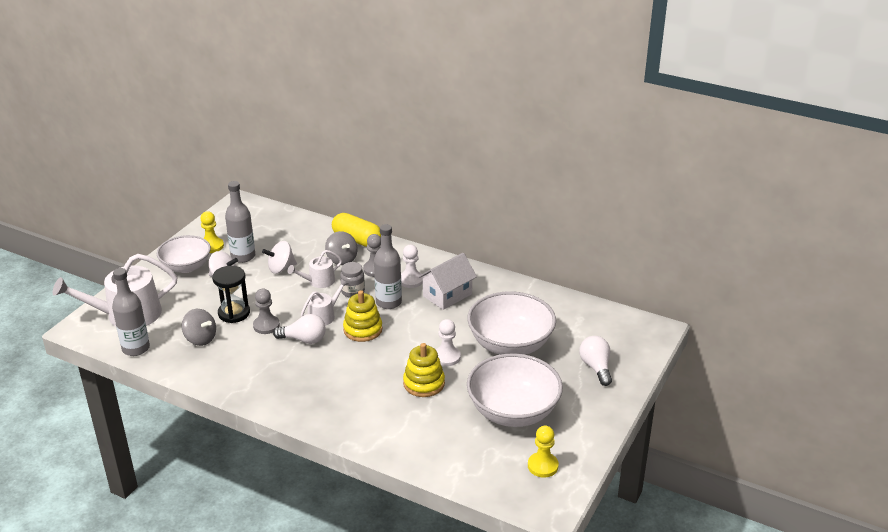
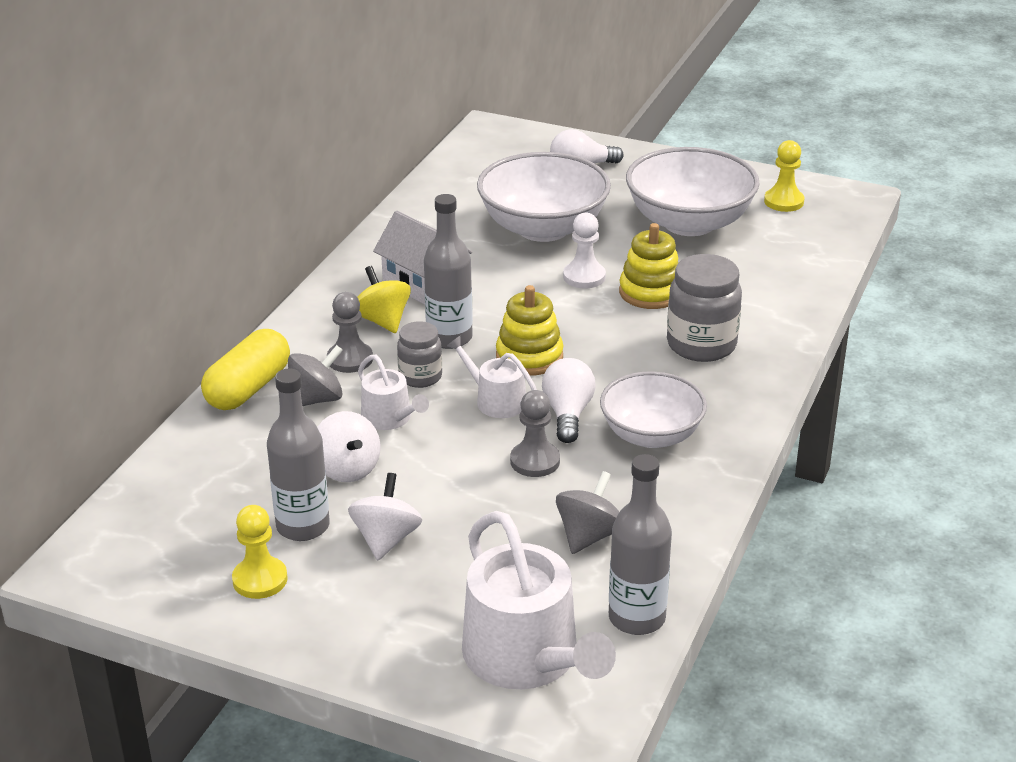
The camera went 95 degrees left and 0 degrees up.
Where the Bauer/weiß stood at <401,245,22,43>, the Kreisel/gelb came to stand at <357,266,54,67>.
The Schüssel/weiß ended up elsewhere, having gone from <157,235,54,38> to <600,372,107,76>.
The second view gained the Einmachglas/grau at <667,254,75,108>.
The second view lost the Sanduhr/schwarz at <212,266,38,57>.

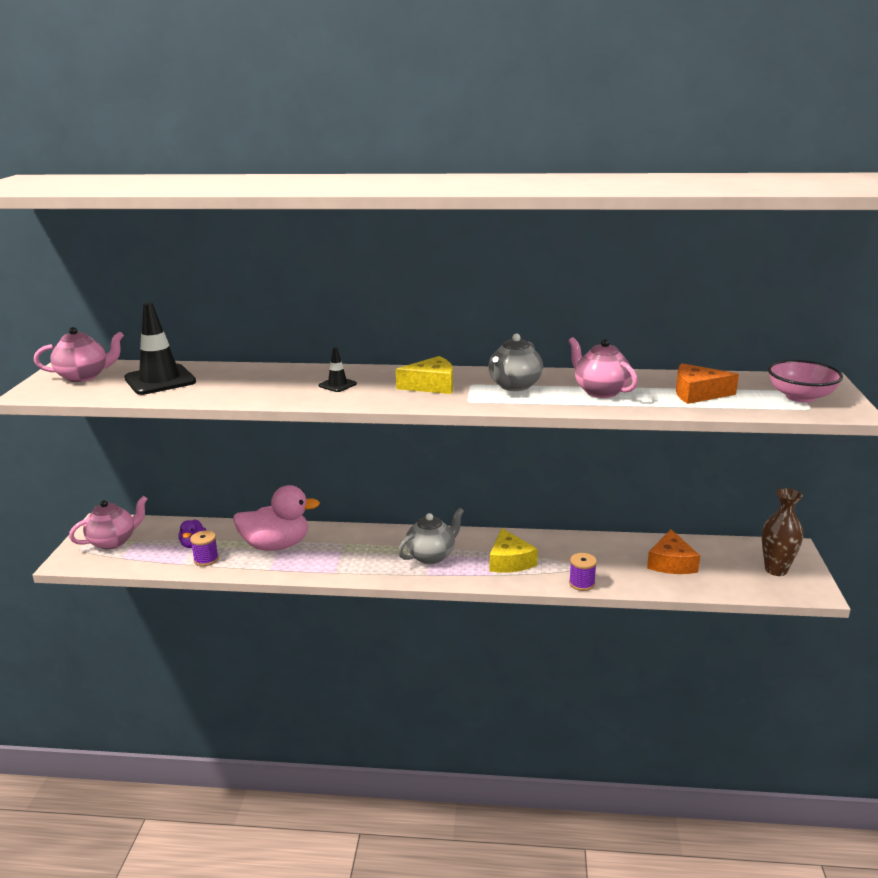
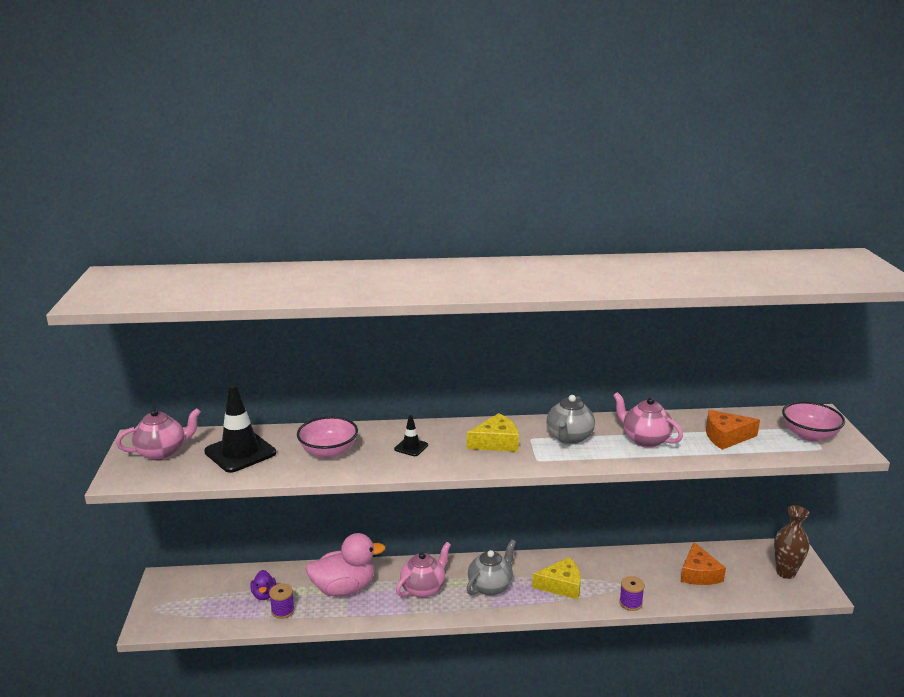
The camera went 10 degrees left and 0 degrees up.
The second view gained the Schüssel/rosa at <297,416,61,42>.
The Teekanne/rosa ended up elsewhere, having gone from <69,496,78,53> to <396,542,55,56>.
The Käse/gelb at <490,528,48,45> ended up facing another way, 75 degrees counterclockwise from before.

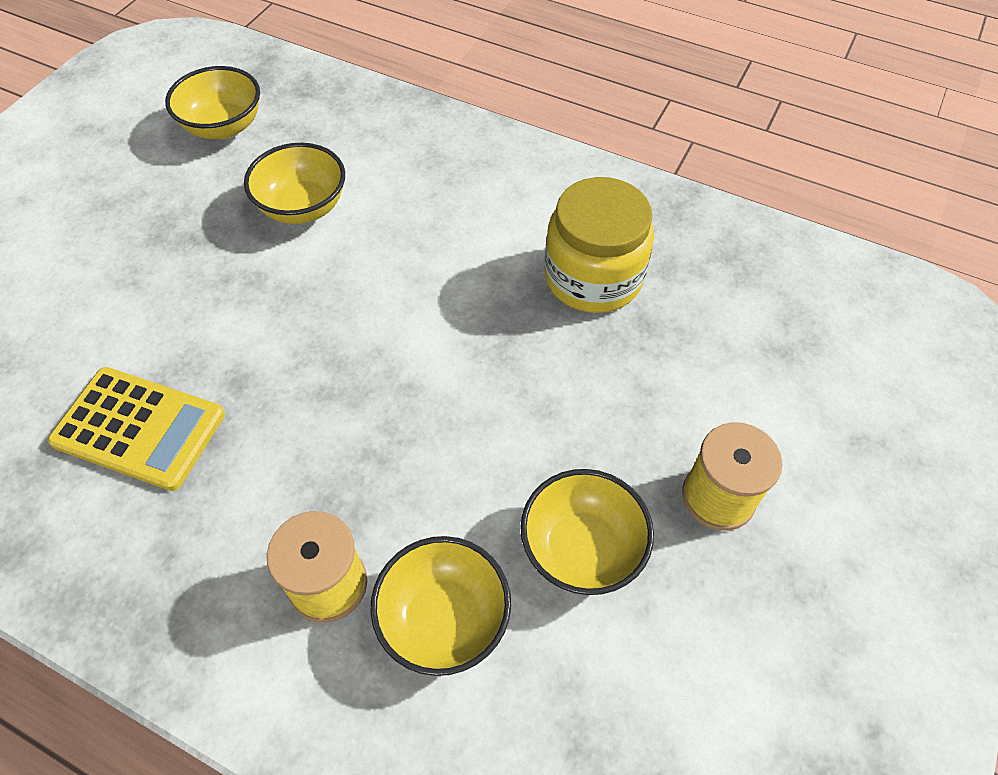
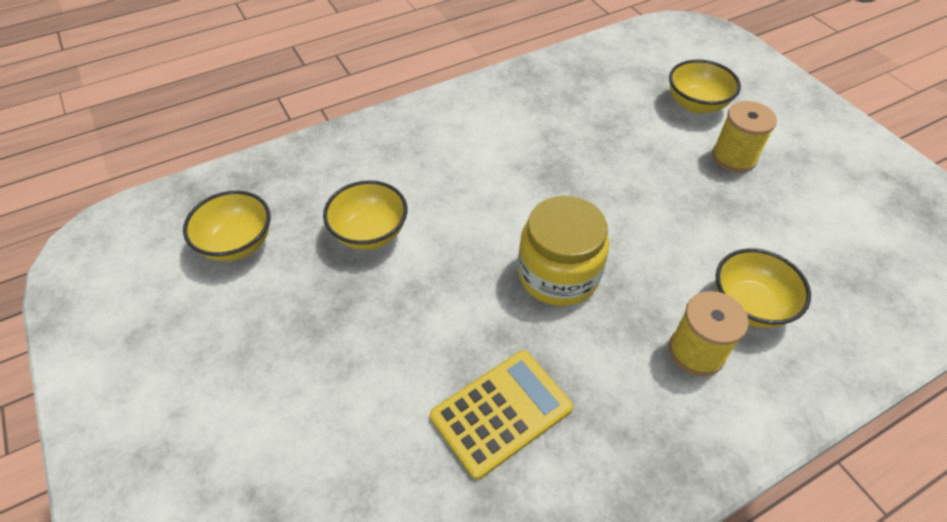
The camera went 55 degrees left and 5 degrees down.
The Einmachglas/gelb ended up elsewhere, having gone from <545,177,109,136> to <518,196,91,110>.
The Schüssel/gelb ended up elsewhere, having gone from <520,469,134,126> to <669,59,72,54>.

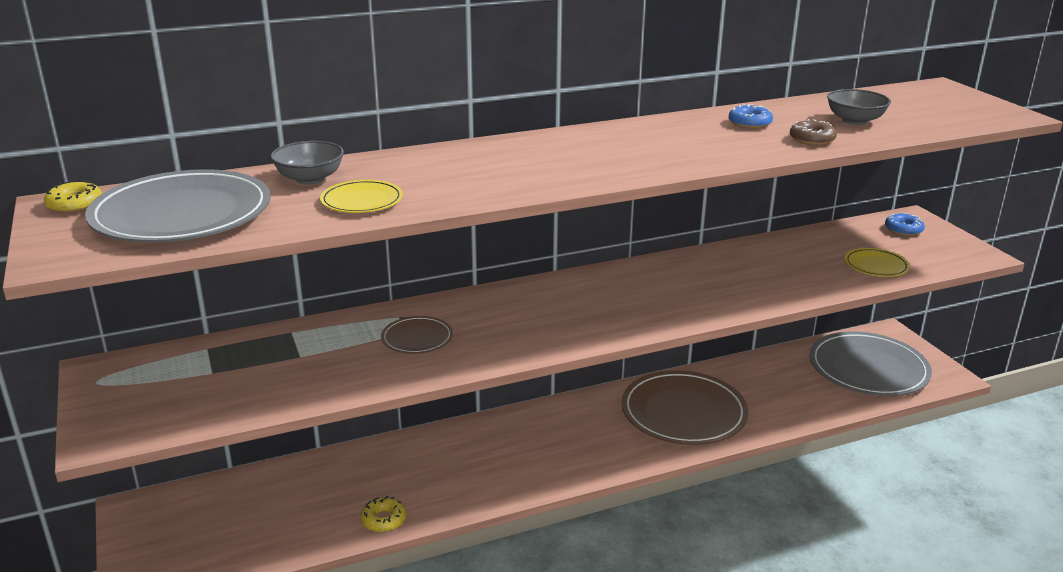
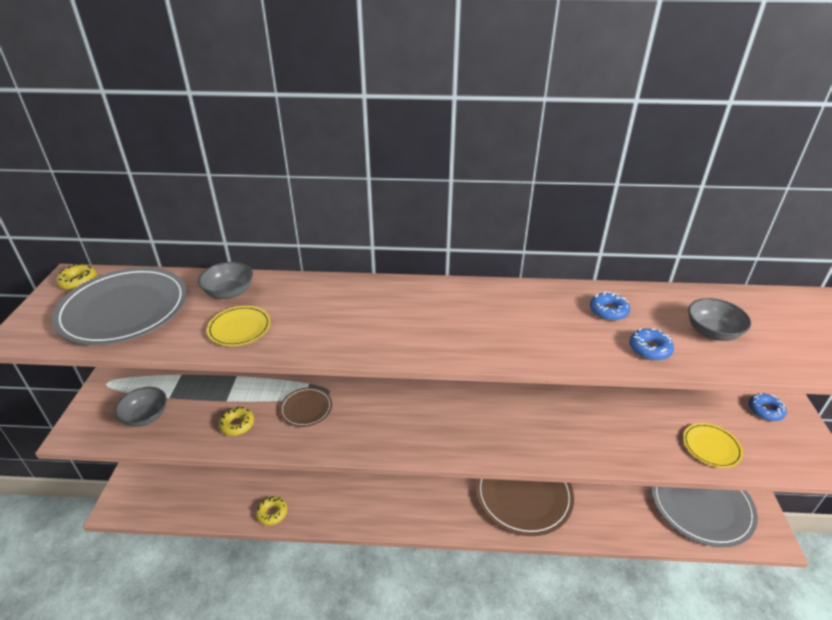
The camera went 25 degrees right and 10 degrees up.
The second view gained the Schüssel/grau at <114,387,53,40>.
The second view gained the Donut/gelb at <218,406,36,30>.
What was the Donut/braun at <790,119,47,26> turned into the Donut/blau at <629,328,45,32>.

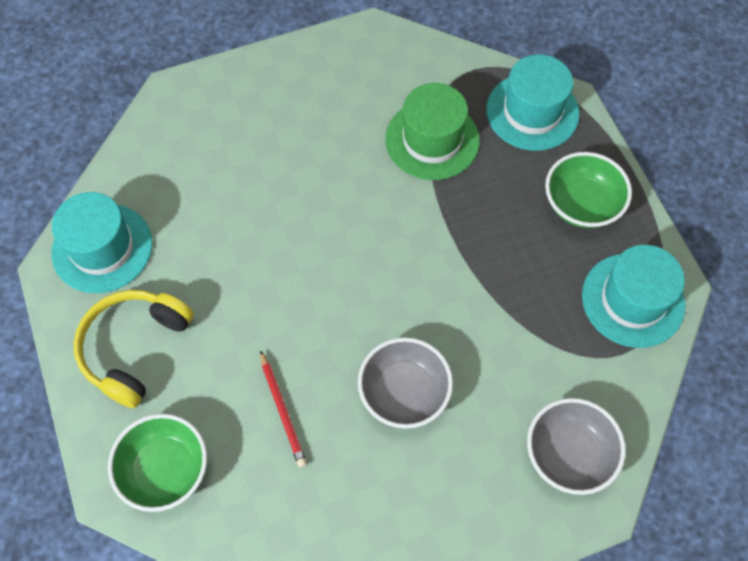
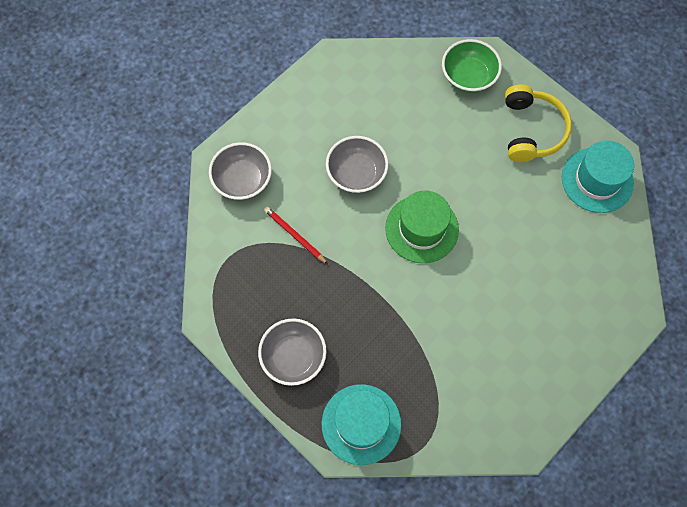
The camera went 155 degrees right and 5 degrees up.
What was the Schüssel/grün at <545,152,87,76> turned into the Schüssel/grau at <258,318,69,68>.
The Bleistift/rot ended up elsewhere, having gone from <260,350,47,118> to <264,206,64,58>.
The Hut/grün ended up elsewhere, having gone from <385,83,95,97> to <385,191,74,72>.
The second view lost the Hut/türkis at <582,245,104,103>.

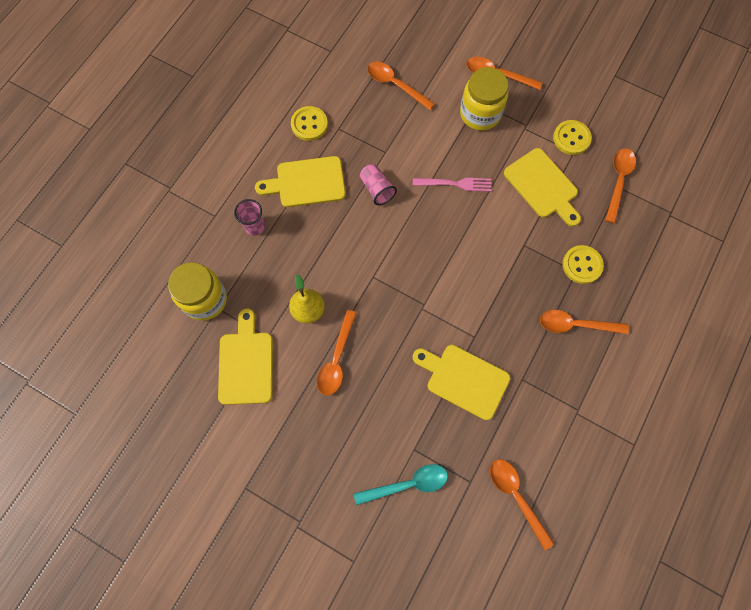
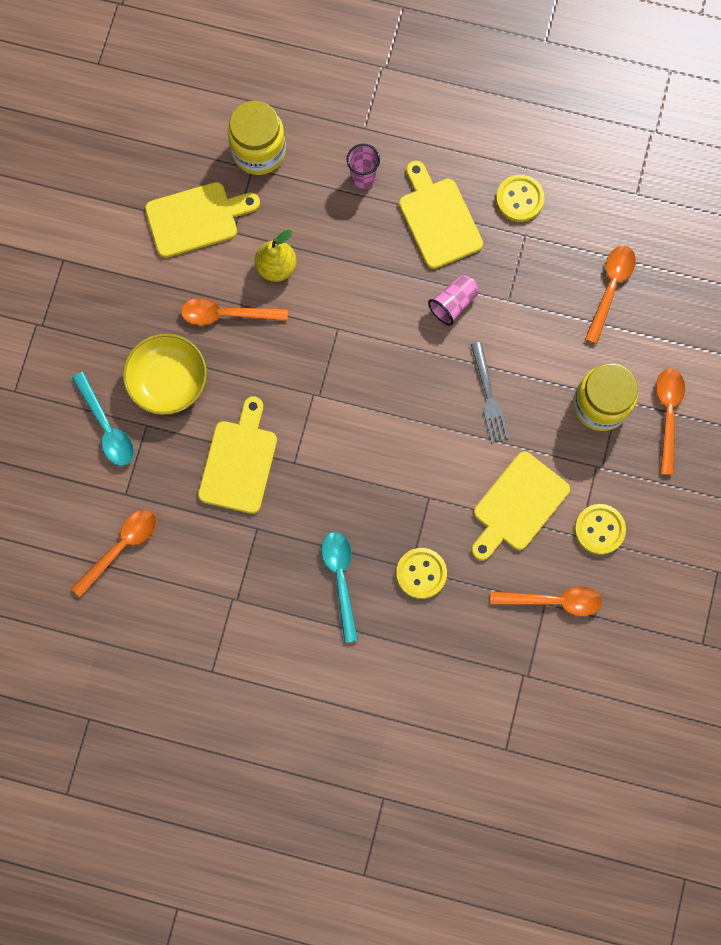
The camera went 75 degrees right and 5 degrees up.
The second view gained the Schüssel/gelb at <123,334,84,81>.
What was the Löffel/orange at <540,310,89,24> turned into the Löffel/türkis at <321,532,37,111>.
What was the Gabel/rosa at <413,178,79,14> turned into the Gabel/grau at <471,342,38,101>.

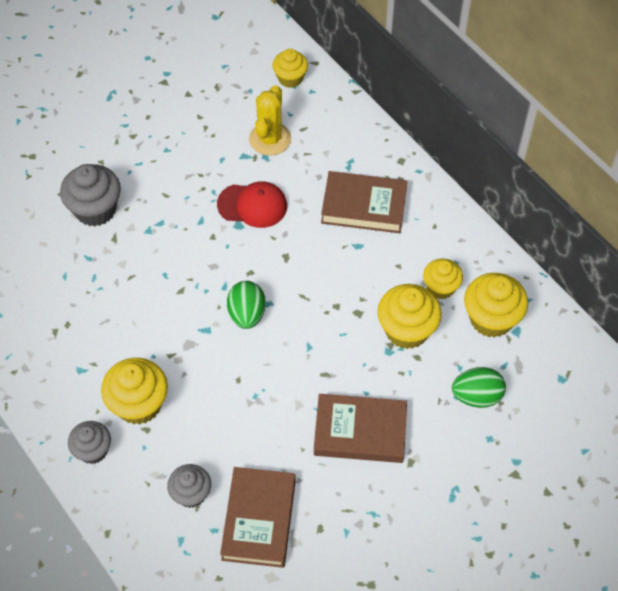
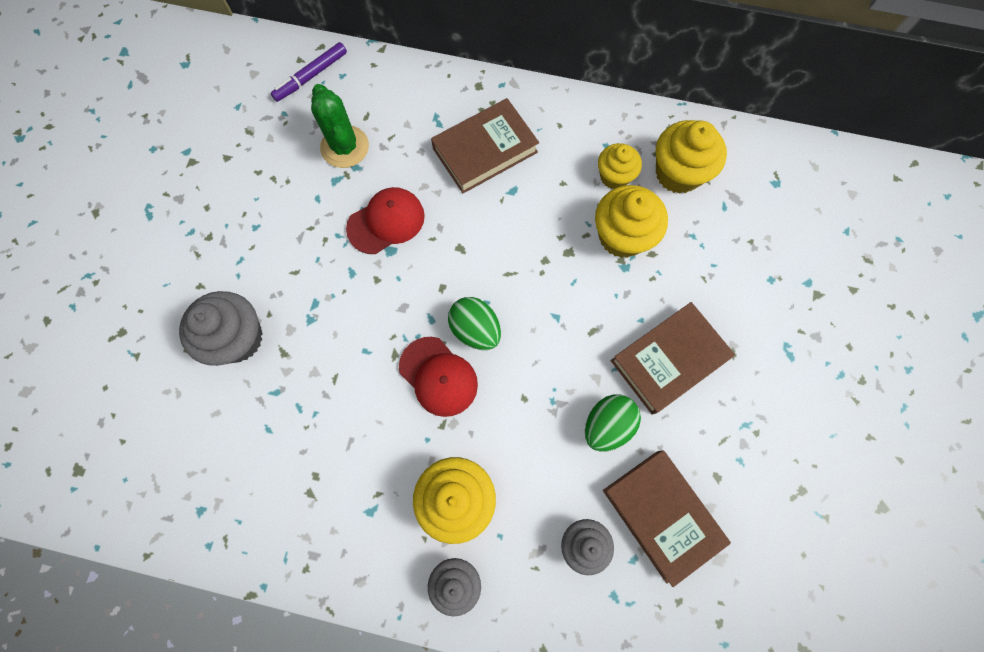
The camera went 40 degrees left and 15 degrees up.
Where the Muffin/gelb stood at <273,49,35,39>, the Filzstift/lila came to stand at <271,42,76,60>.
What was the Kaktus/gelb at <249,85,42,71> turned into the Kaktus/grün at <311,84,58,84>.
The second view gained the Kappe/rot at <399,337,79,80>.
The Ei/grün ended up elsewhere, having gone from <452,367,54,41> to <585,394,56,58>.

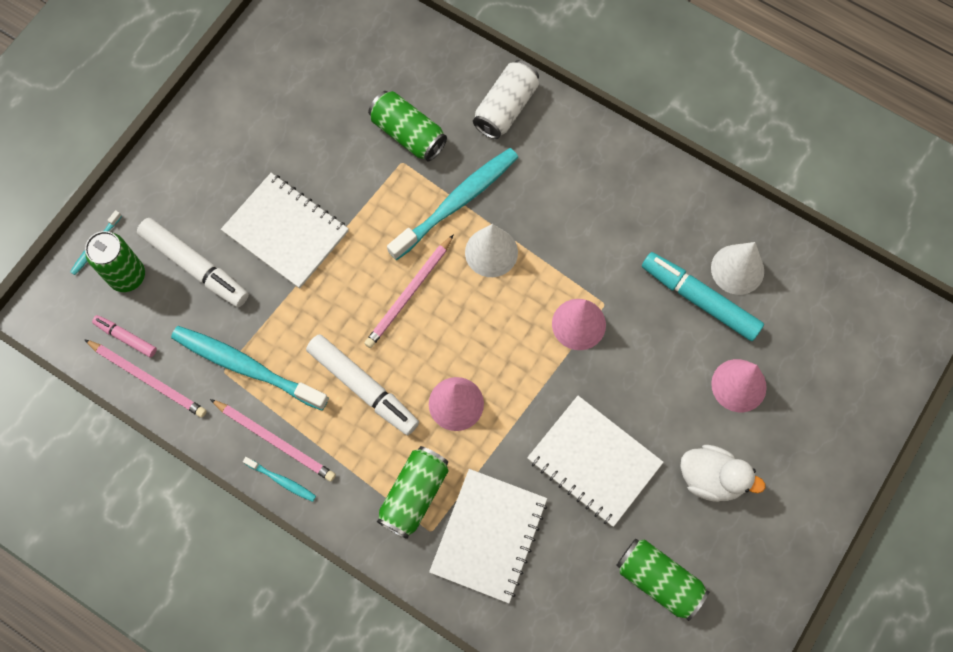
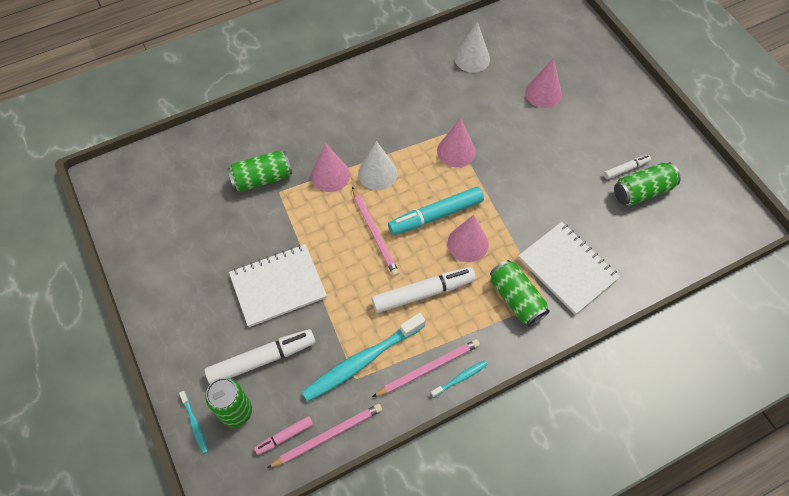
The camera went 60 degrees left and 10 degrees down.
Where the Zahnbürste/türkis stood at <387,148,131,112>, the Kegel/rosa came to stand at <311,143,39,49>.
The Filzstift/türkis ended up elsewhere, having gone from <642,252,122,89> to <388,187,96,48>.
The second view gained the Filzstift/weiß at <604,155,47,24>.
The second view lost the Dose/weiß at <473,60,66,79>.
The second view lost the Notizbuch/weiß at <527,396,137,131>.
The second view lost the Ente/weiß at <680,445,85,57>.

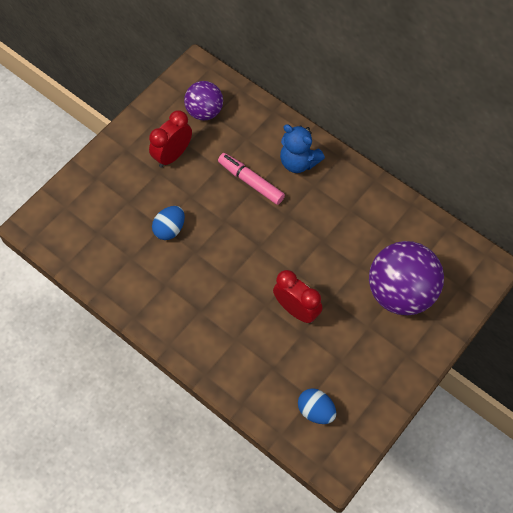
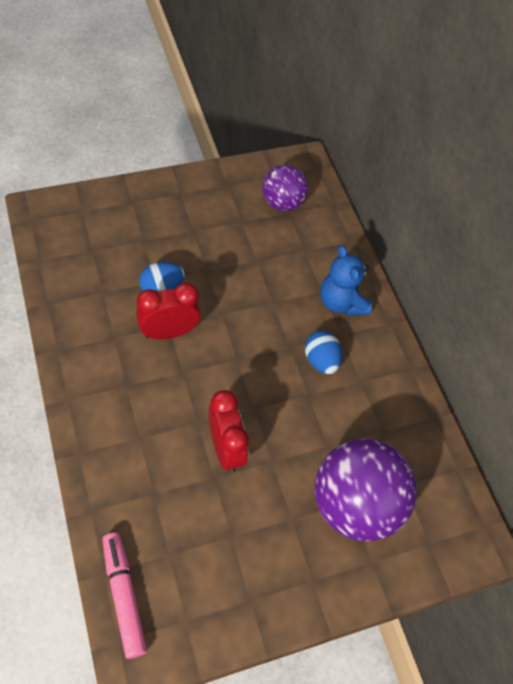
The camera went 25 degrees right and 5 degrees down.
The Filzstift/rosa ended up elsewhere, having gone from <218,153,67,52> to <102,533,45,126>.
The Wecker/rot ended up elsewhere, having gone from <149,110,43,58> to <136,283,65,56>.
The Ei/blau ended up elsewhere, having gone from <298,388,38,36> to <305,331,37,43>.

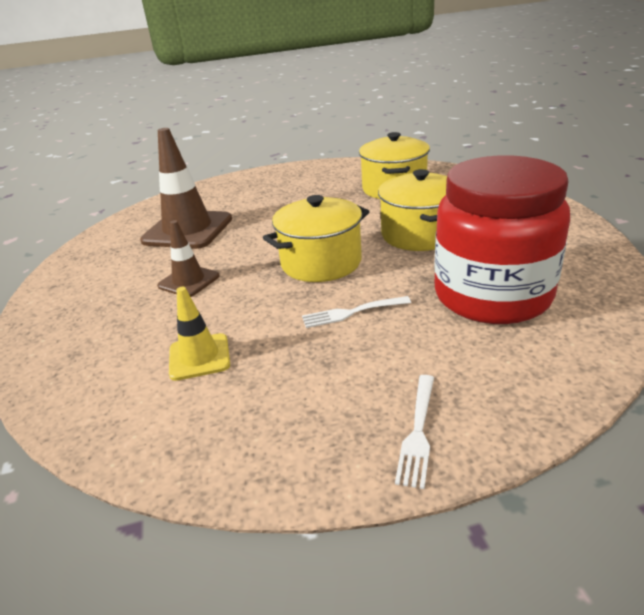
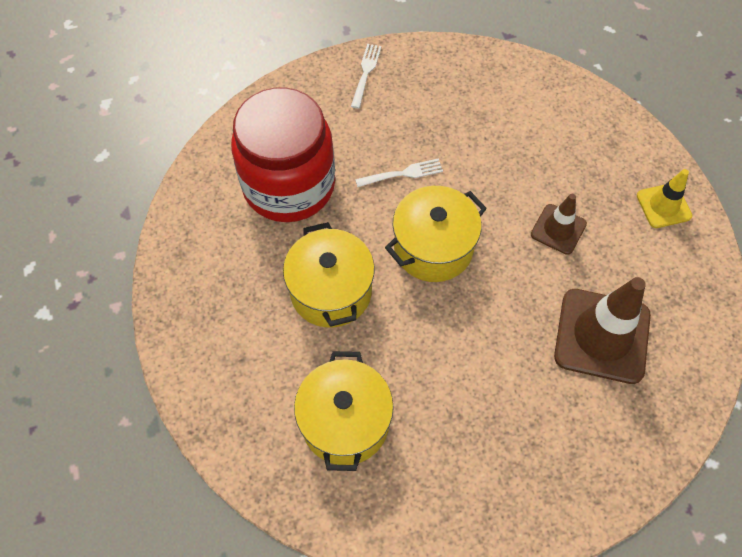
The camera went 175 degrees right and 30 degrees up.
The Leitkegel/gelb ended up elsewhere, having gone from <169,287,61,94> to <637,169,55,59>.

